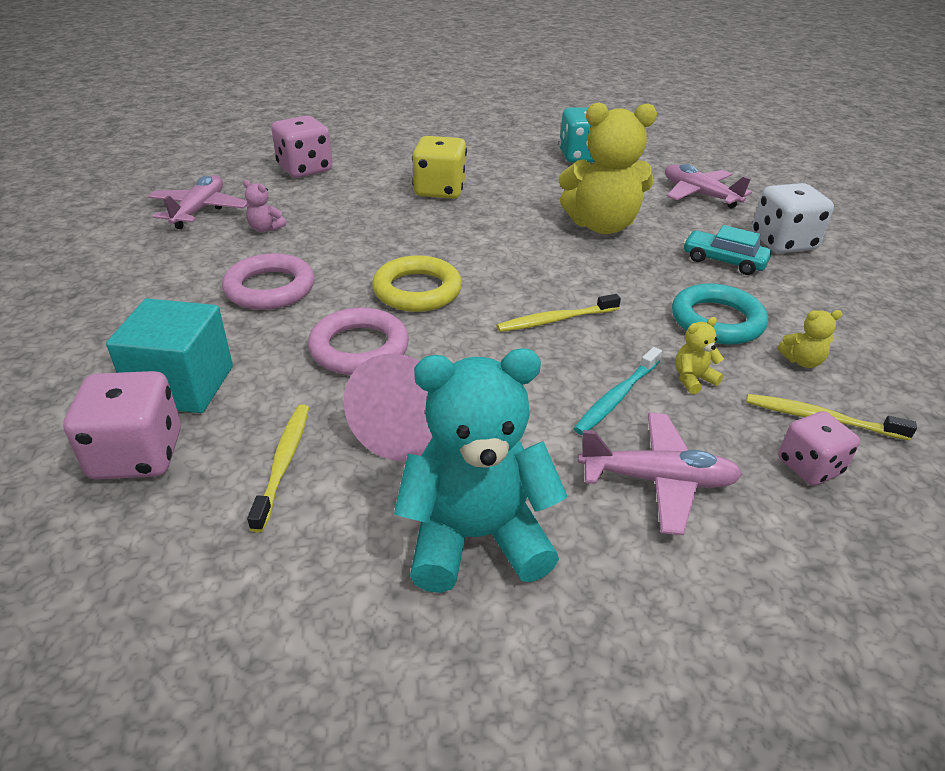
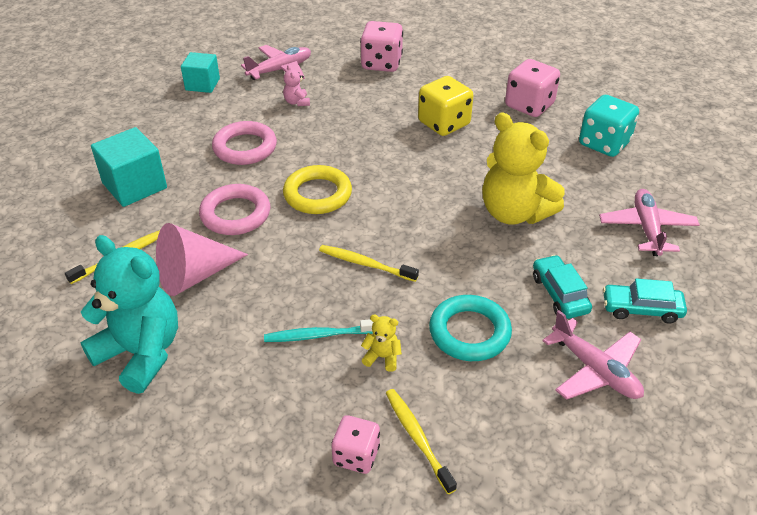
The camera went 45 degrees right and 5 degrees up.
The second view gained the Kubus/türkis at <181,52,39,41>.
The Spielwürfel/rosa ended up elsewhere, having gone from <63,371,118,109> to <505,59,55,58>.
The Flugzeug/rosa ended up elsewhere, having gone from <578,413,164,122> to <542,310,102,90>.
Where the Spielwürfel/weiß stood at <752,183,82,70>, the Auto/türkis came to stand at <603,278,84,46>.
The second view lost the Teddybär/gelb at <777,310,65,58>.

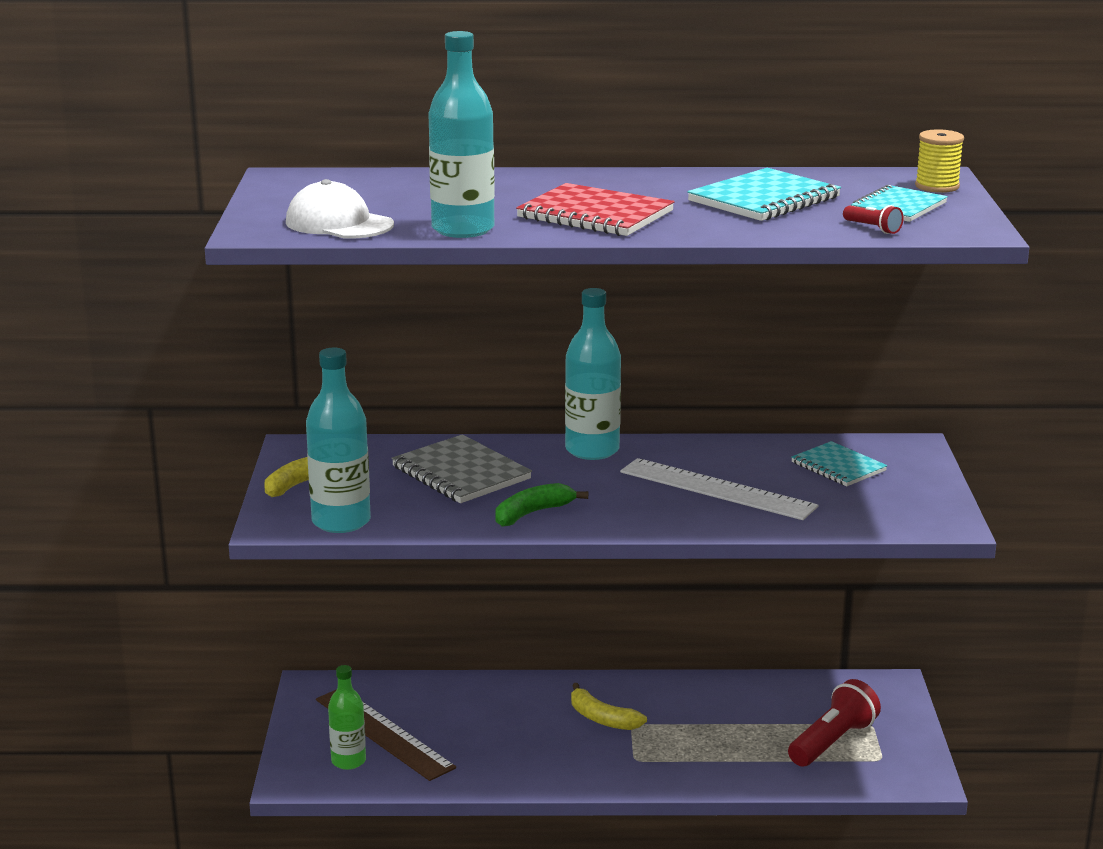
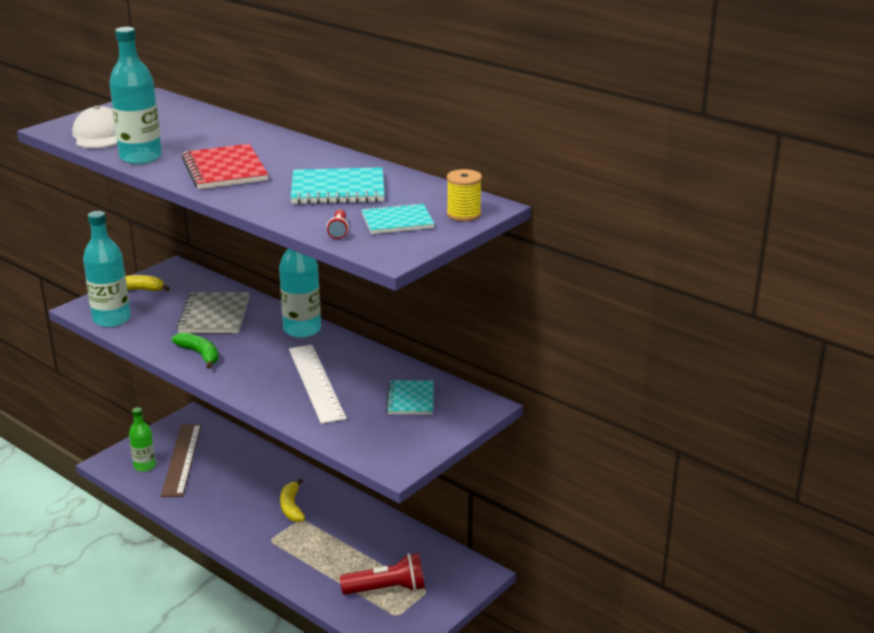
The camera went 40 degrees right and 5 degrees up.
The Banane/grün at <495,483,93,44> ended up facing another way, 45 degrees clockwise from before.

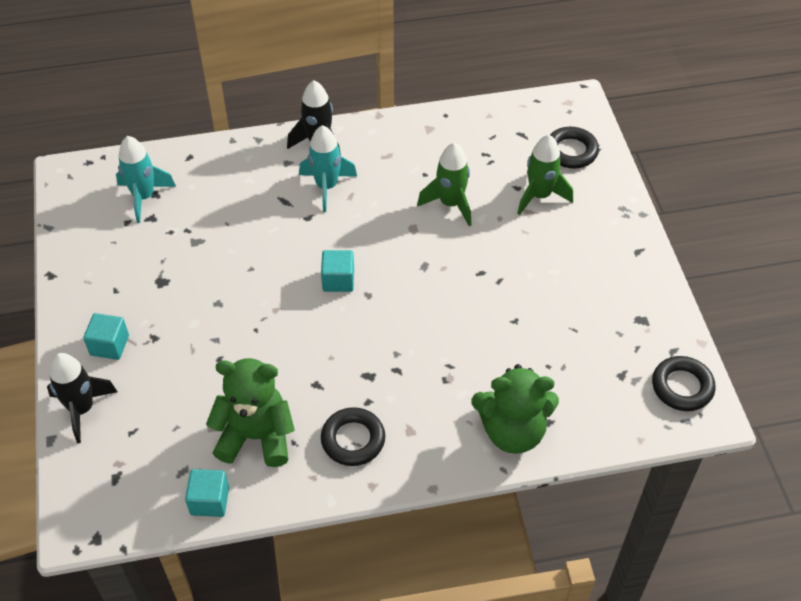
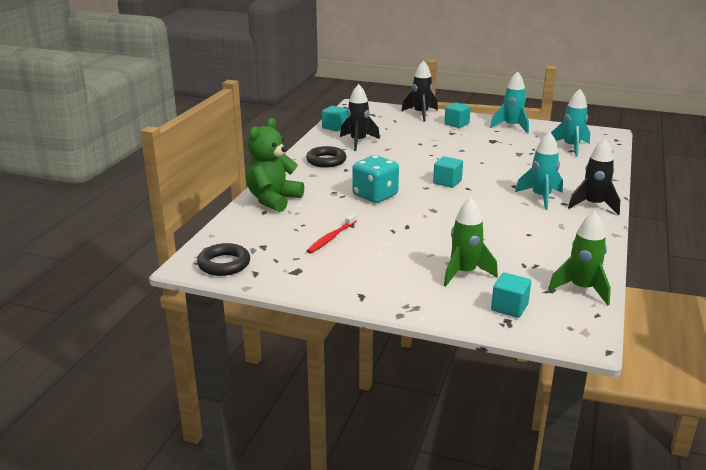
The camera went 120 degrees right and 25 degrees down.
The second view gained the Zahnbürste/rot at <307,213,50,41>.
Where the Teddybär/grün stood at <206,358,89,109>, the Rakete/schwarz came to stand at <340,84,40,67>.
The second view gained the Spielwürfel/türkis at <352,155,47,48>.
The second view gained the Rakete/türkis at <490,71,39,63>.
Where the Ring/schwarz stood at <550,127,49,41>, the Kubus/türkis came to stand at <491,272,40,46>.
The Rakete/grün ended up elsewhere, having gone from <417,143,54,83> to <548,212,63,94>.

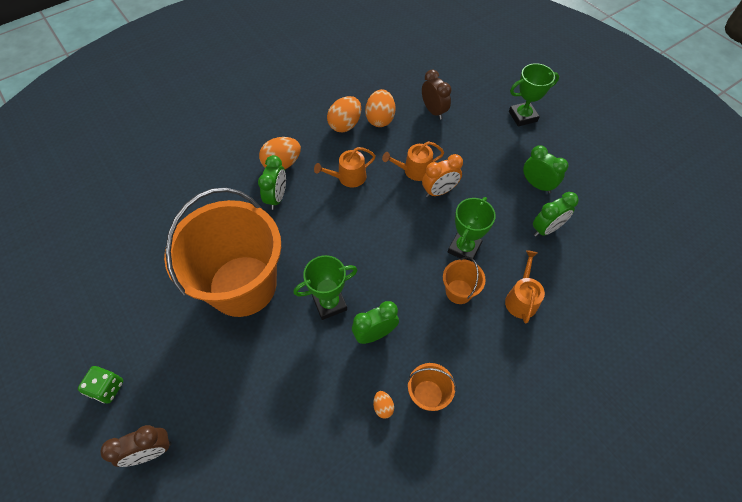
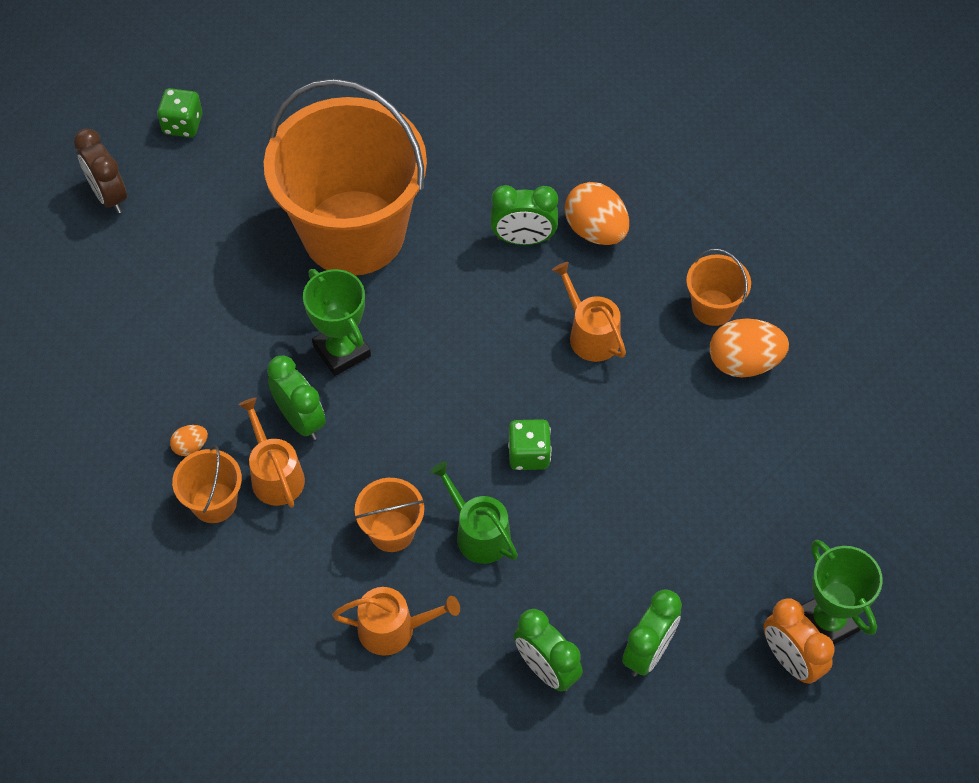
The camera went 80 degrees right and 0 degrees up.
The Gießkanne/orange ended up elsewhere, having gone from <382,141,62,40> to <238,398,67,109>.
Where the Pokal/grün stood at <448,197,48,64>, the Gießkanne/grün came to stand at <430,461,88,103>.
The second view gained the Spielwürfel/grün at <508,419,44,51>.
Where the Ei/orange stood at <327,96,34,36>, the Eimer/orange came to stand at <686,249,65,77>.
The Wecker/orange ended up elsewhere, having gone from <422,154,41,43> to <763,598,72,86>.
The second view lost the Wecker/braun at <422,69,30,51>.

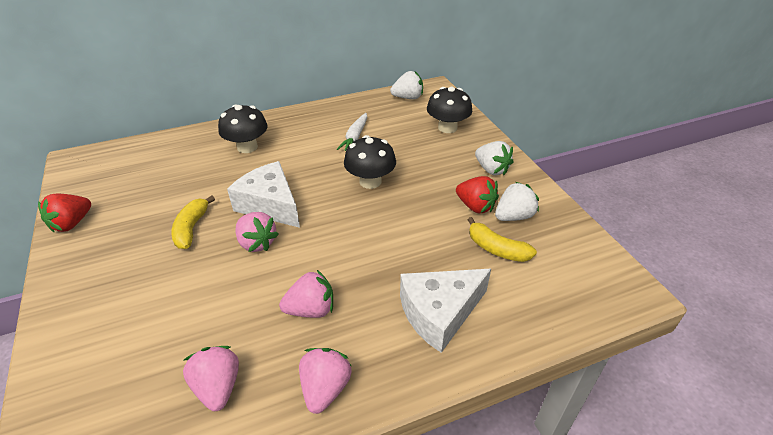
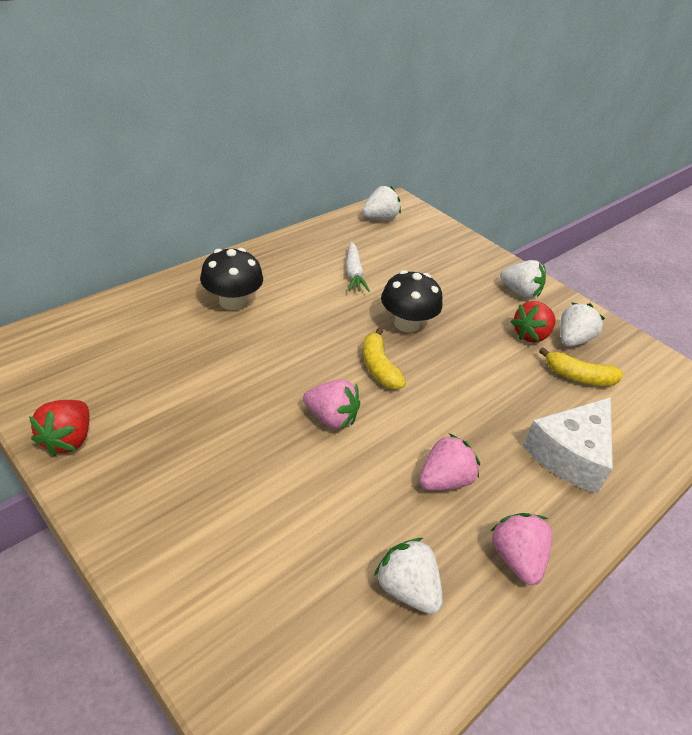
The camera went 25 degrees left and 0 degrees up.
The Banane/gelb ended up elsewhere, having gone from <171,196,44,53> to <363,328,43,61>.
What was the Erdbeere/rosa at <183,346,56,65> turned into the Erdbeere/weiß at <374,538,69,76>.
The Erdbeere/rot at <456,176,43,38> ended up facing another way, 120 degrees clockwise from before.
The second view lost the Käse/weiß at <227,161,73,67>.
The second view lost the Pilz/schwarz at <427,87,45,46>.

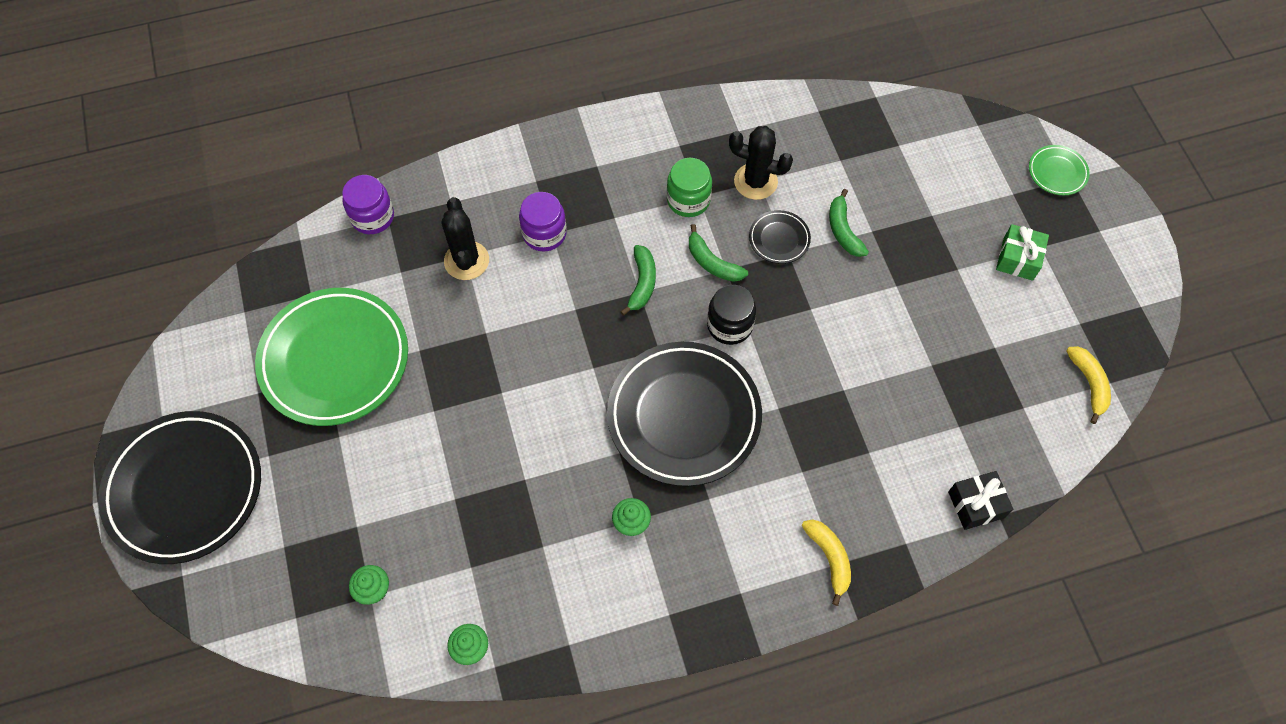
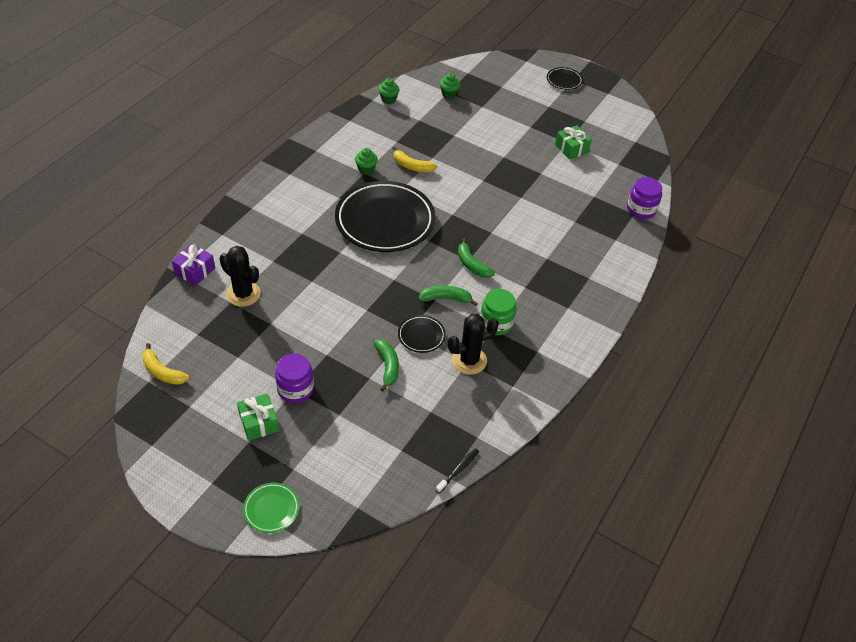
The camera went 135 degrees right and 15 degrees down.
What was the Geschenk/schwarz at <948,471,65,59> turned into the Geschenk/lila at <172,244,43,42>.
The Kaktus/schwarz ended up elsewhere, having gone from <441,197,48,83> to <219,246,42,61>.
The Einmachglas/lila ended up elsewhere, having gone from <519,192,48,59> to <275,353,39,50>.
The Banane/grün at <829,189,40,68> ended up facing another way, 45 degrees clockwise from before.
The Banane/gelb ended up elsewhere, having gone from <802,519,49,87> to <392,146,45,26>.
The second view gained the Zahnbürste/schwarz at <436,448,43,45>.
The size of the Teller/schwarz at <98,411,163,153> changed by a factor of 0.43.
Where the Teller/grün stood at <255,288,153,138>, the Geschenk/grün came to stand at <555,125,37,35>.
The second view lost the Einmachglas/schwarz at <707,285,49,60>.

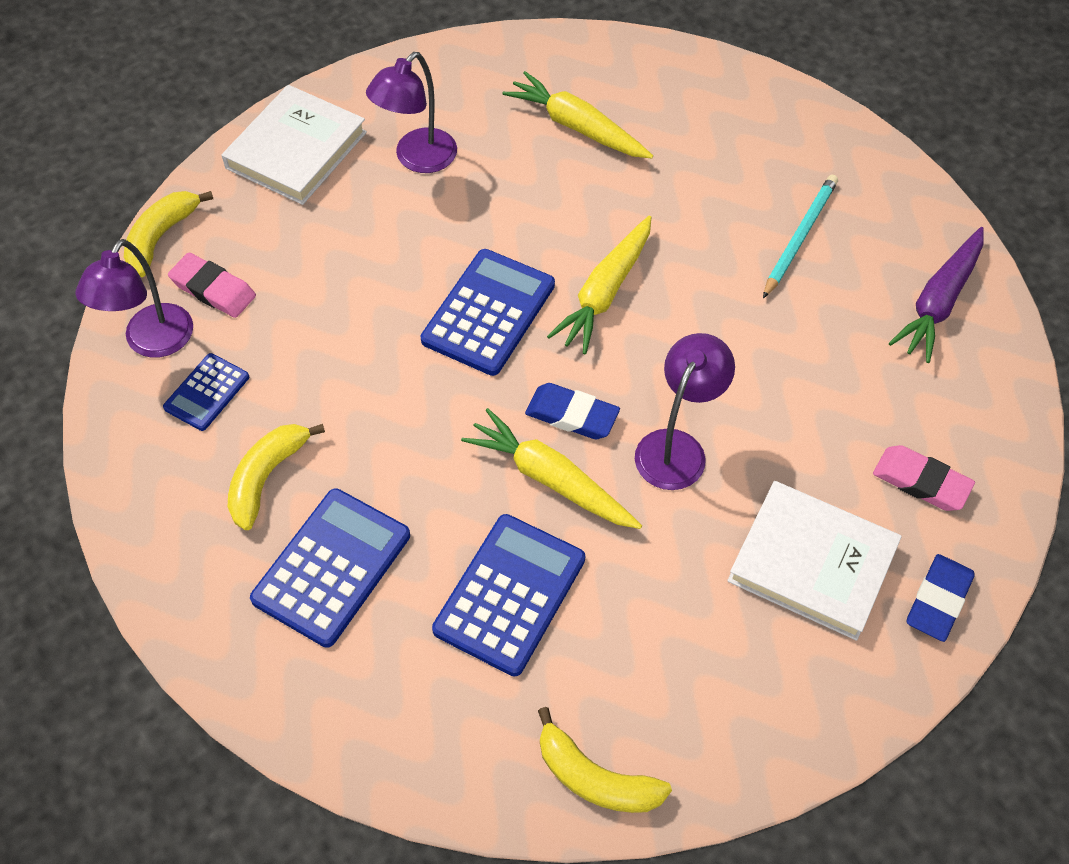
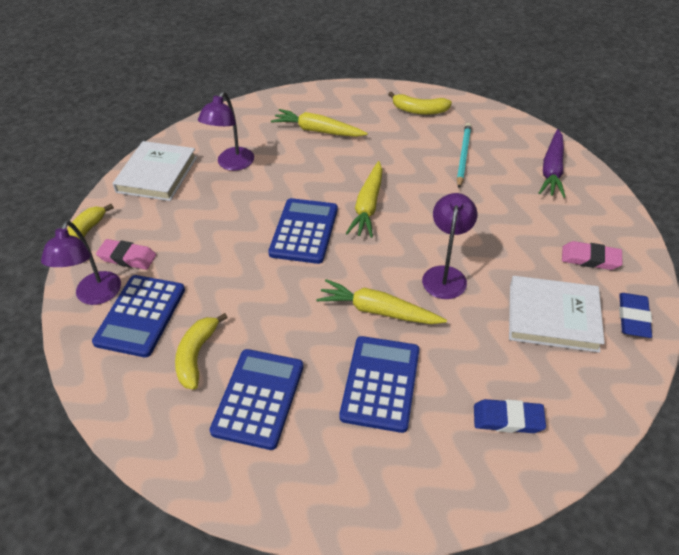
The camera went 15 degrees left and 10 degrees down.
The size of the Taschenrechner/blau at <163,353,86,78> changed by a factor of 1.76.
The Banane/gelb ended up elsewhere, having gone from <538,707,134,106> to <388,92,64,23>.
The Radiergummi/blau ended up elsewhere, having gone from <525,383,95,56> to <474,399,72,34>.

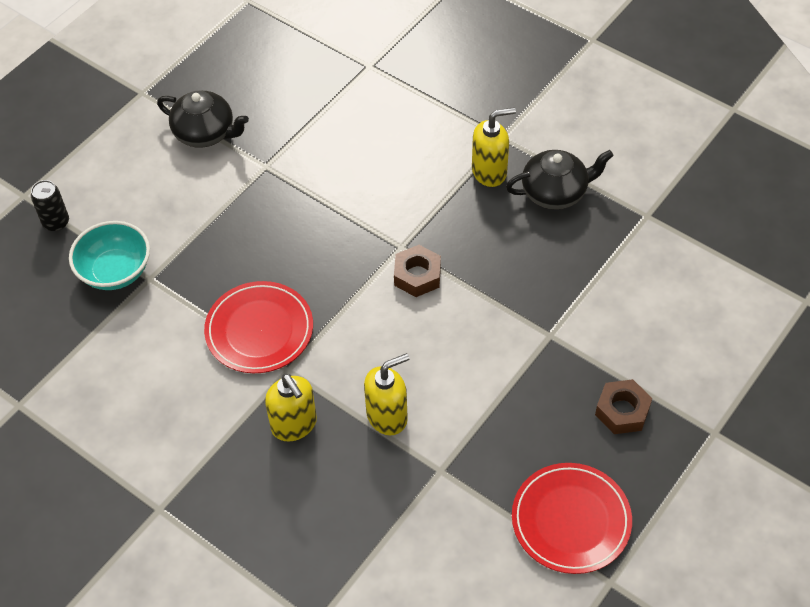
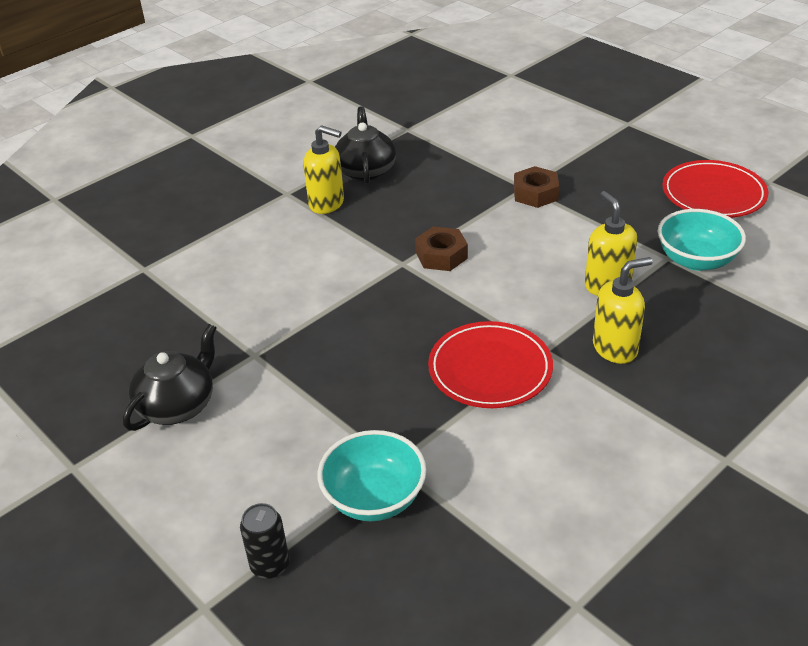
The camera went 80 degrees left and 15 degrees down.
The Seifenspender/gelb at <472,107,44,80> ended up facing another way, 120 degrees clockwise from before.
The Sechskantmutter/braun ended up elsewhere, having gone from <595,379,57,55> to <514,166,45,42>.
The second view gained the Schüssel/türkis at <658,209,88,62>.

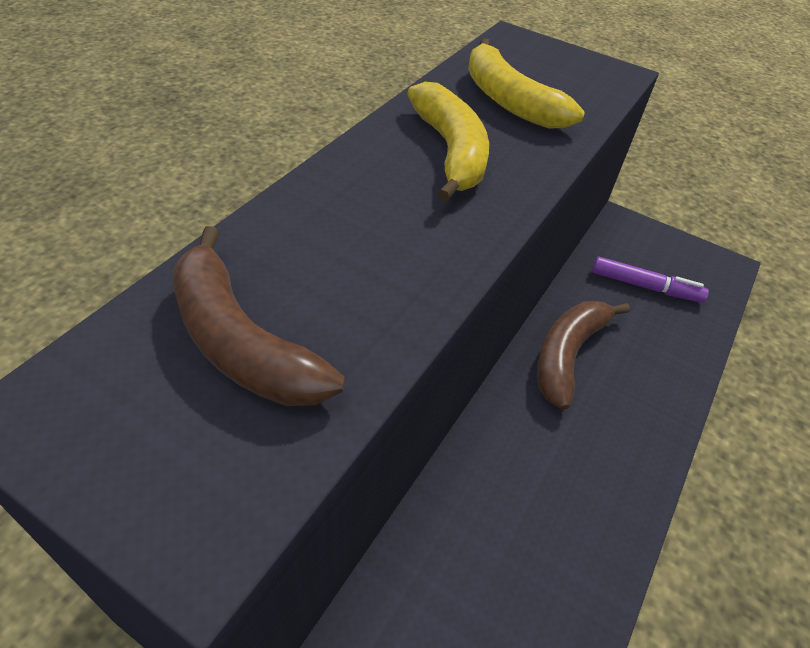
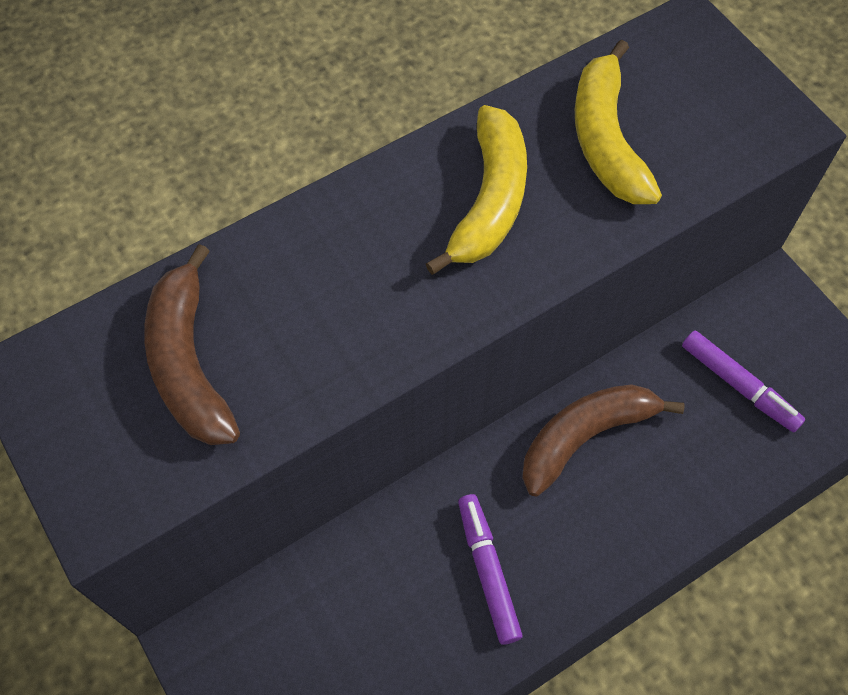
The camera went 30 degrees right and 15 degrees up.
The second view gained the Filzstift/lila at <458,494,65,151>.

